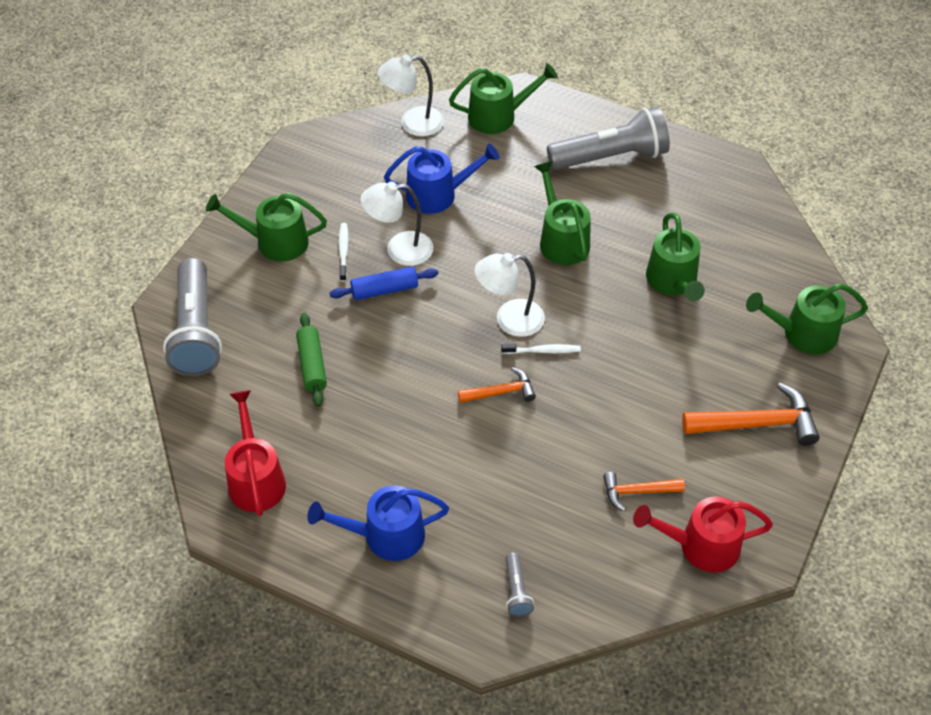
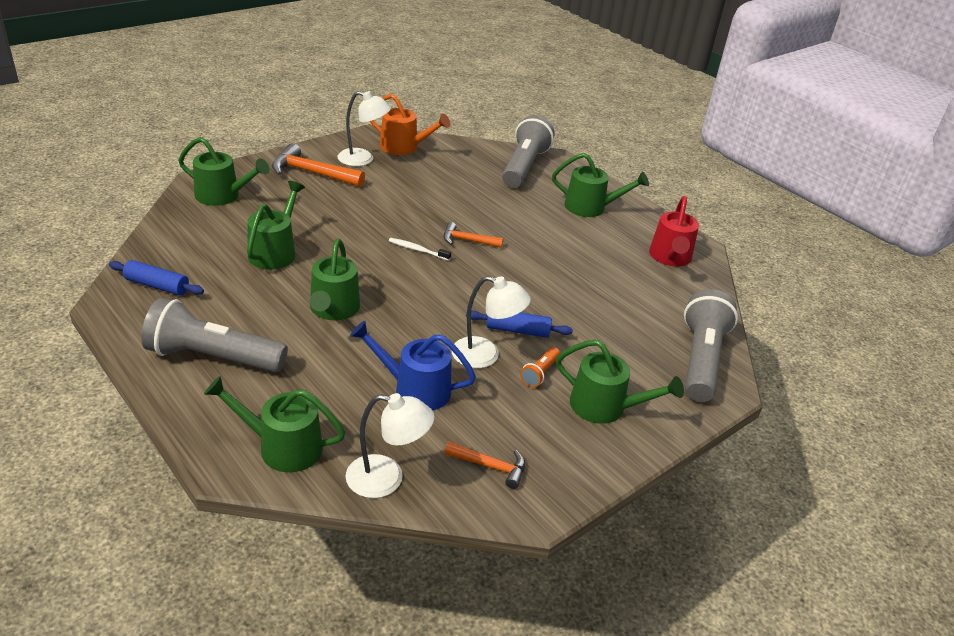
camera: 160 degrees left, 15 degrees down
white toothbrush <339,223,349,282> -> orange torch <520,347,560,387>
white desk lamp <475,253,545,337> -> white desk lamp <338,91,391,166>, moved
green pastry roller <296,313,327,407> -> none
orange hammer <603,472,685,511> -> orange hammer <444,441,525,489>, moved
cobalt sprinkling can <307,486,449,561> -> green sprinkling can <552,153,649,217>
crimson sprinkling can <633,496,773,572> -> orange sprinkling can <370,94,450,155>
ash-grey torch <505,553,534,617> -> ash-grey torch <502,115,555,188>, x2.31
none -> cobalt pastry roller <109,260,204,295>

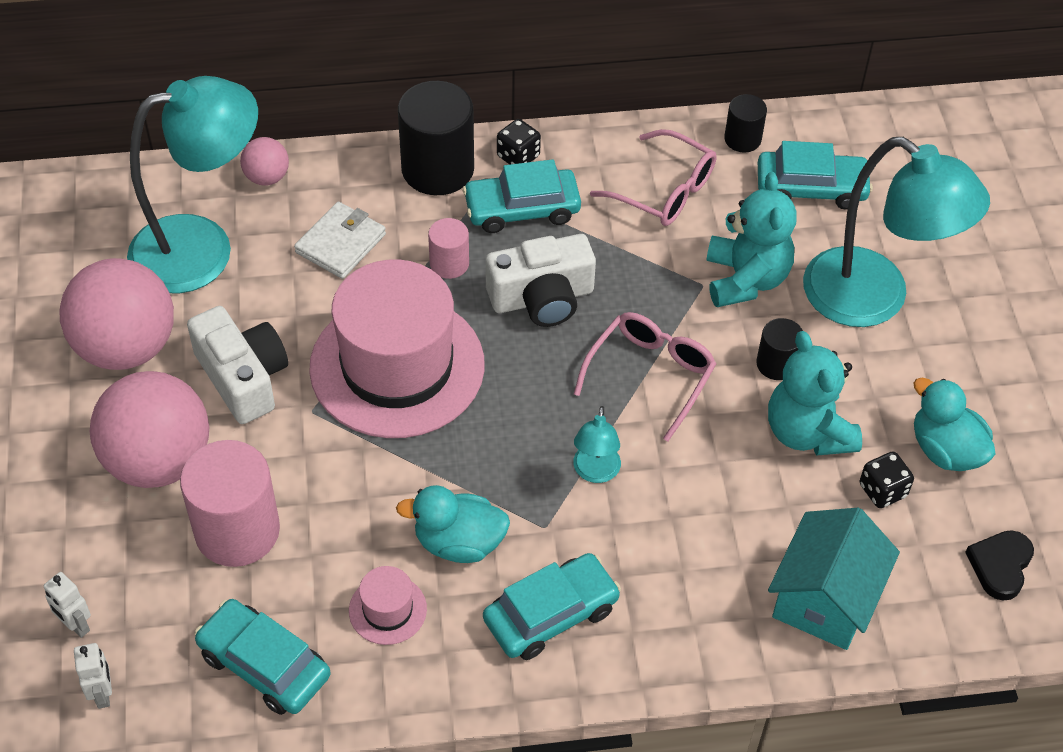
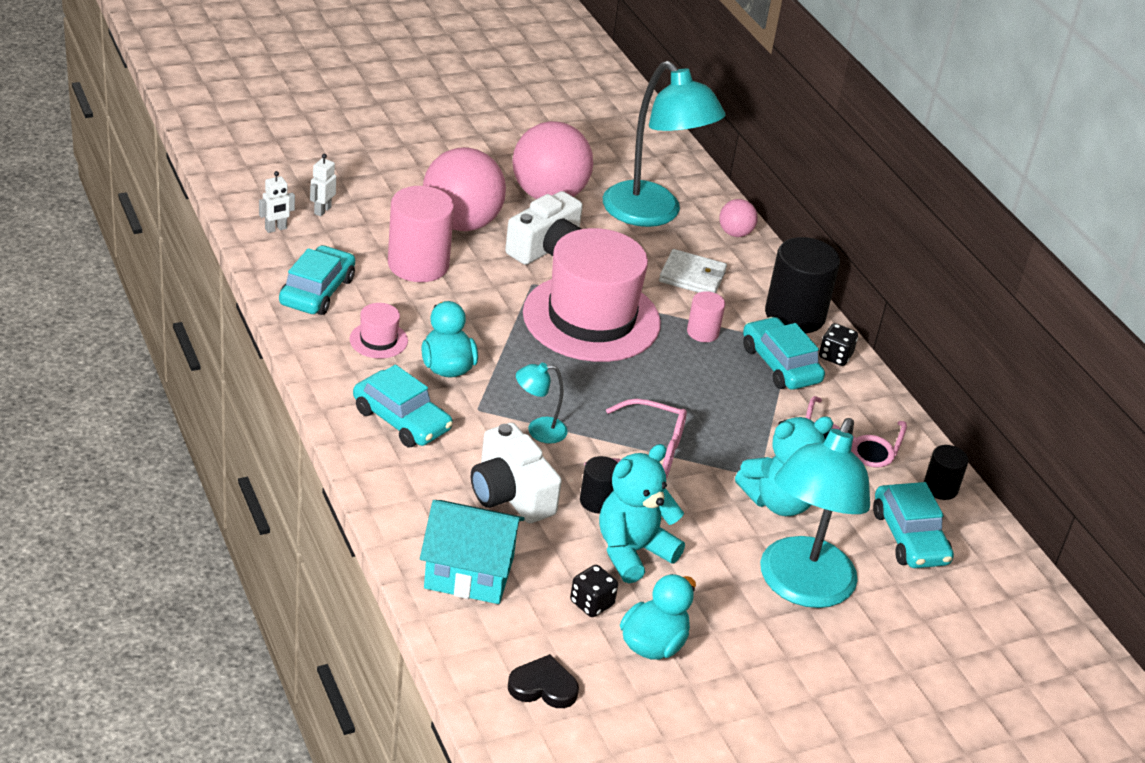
camera: 70 degrees right, 15 degrees down
white camera <486,234,596,327> -> white camera <471,423,562,523>, moved
jet-black solid cylinder <756,318,803,380> -> jet-black solid cylinder <580,456,618,514>, moved

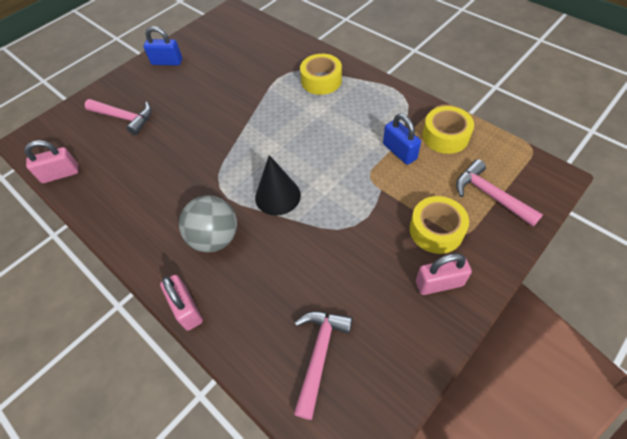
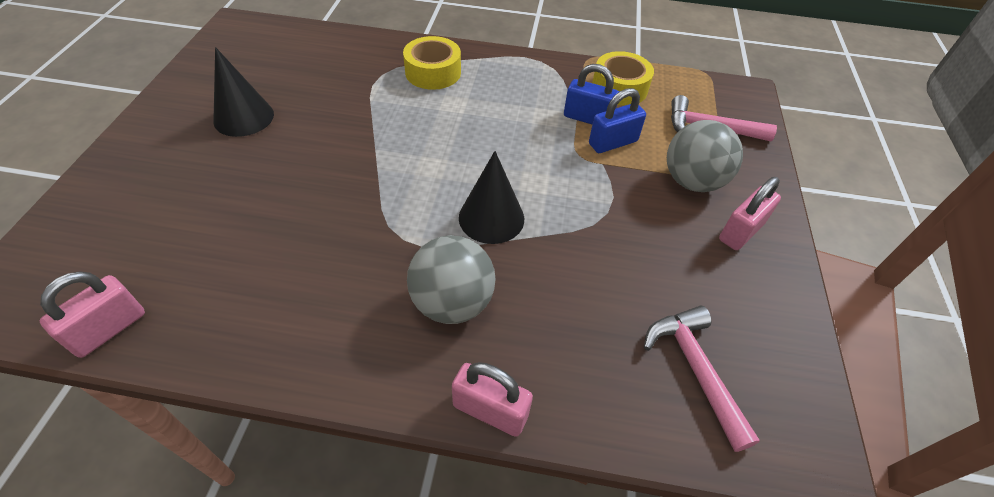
camera: 40 degrees left, 5 degrees down
cobalt lock <144,26,182,66> -> cobalt lock <589,88,646,153>, moved
pink hammer <85,99,152,135> -> none
golden sticky tape <410,196,469,254> -> ash-grey ball <667,120,743,192>
none -> jet-black cone <213,47,274,137>

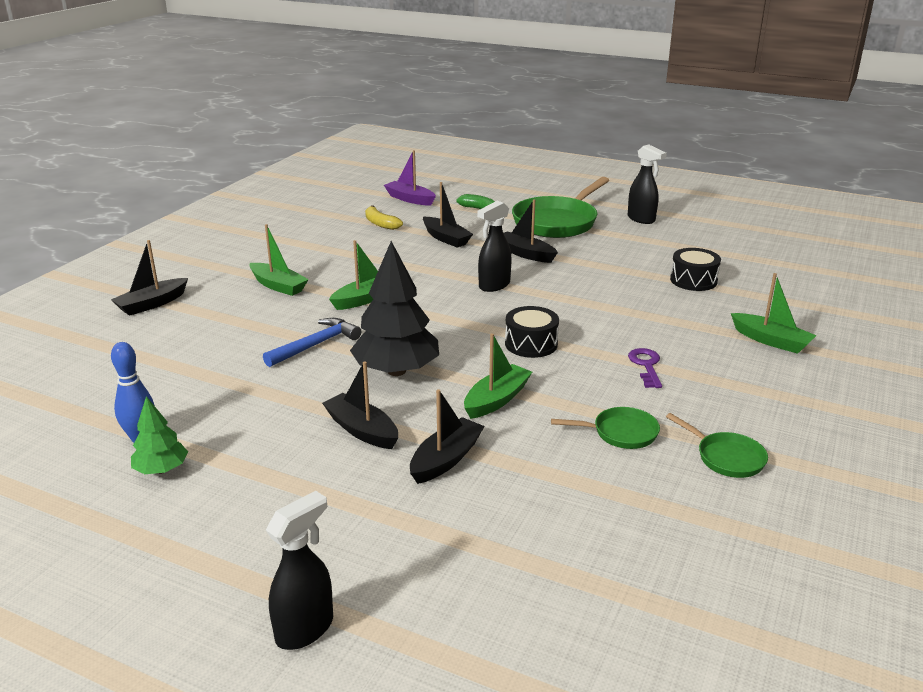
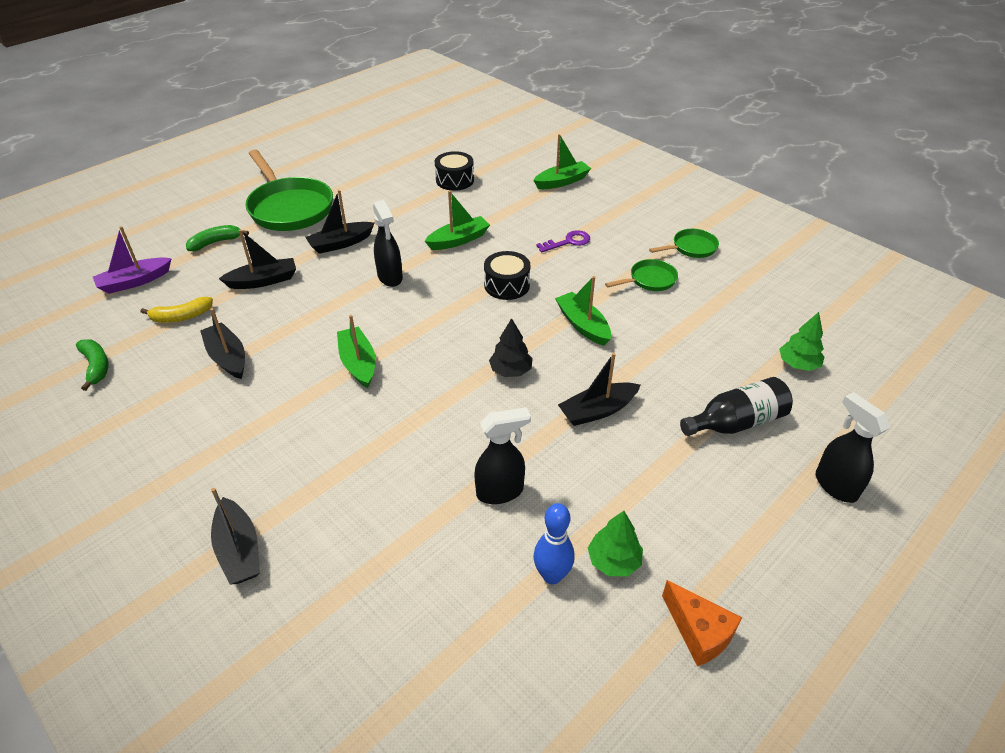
camera: 70 degrees left, 15 degrees up
jet-black spray bottle <628,144,667,224> -> jet-black spray bottle <474,407,531,504>, moved
green boat <250,224,309,296> -> green boat <425,191,490,250>, moved
jet-black fir tree <350,241,439,376> -> jet-black fir tree <489,318,533,377>, x0.53
cobalt hammer <263,318,361,367> -> none
royal purple key <628,348,662,388> -> royal purple key <536,230,590,252>, 135 degrees clockwise
jet-black boat <410,389,485,484> -> jet-black boat <200,308,245,379>, moved
green frying pan <551,407,660,449> -> green frying pan <605,259,678,291>, 45 degrees clockwise
none -> green fir tree <779,312,824,371>
none -> green banana <76,340,108,391>
none -> jet-black bottle <680,377,793,436>
none -> orange piece of cheese <662,580,742,667>

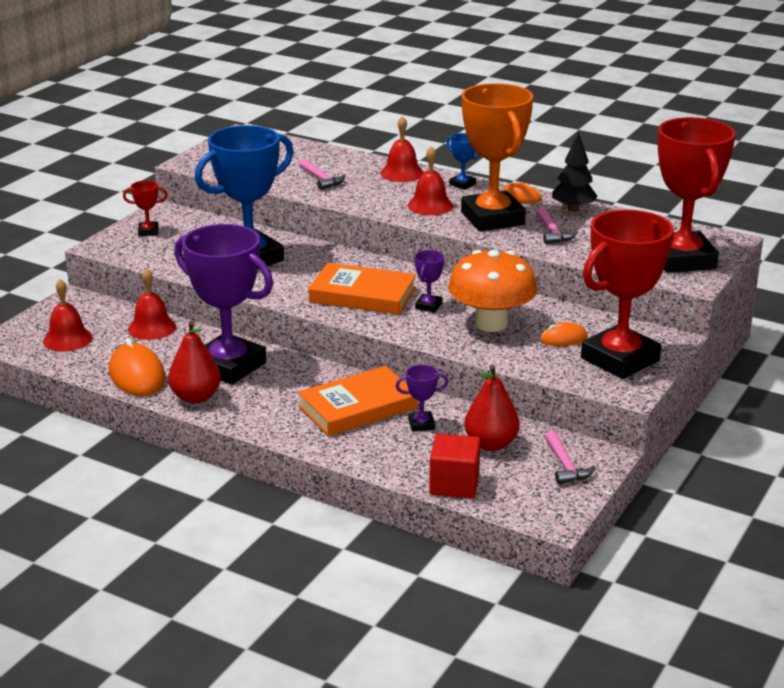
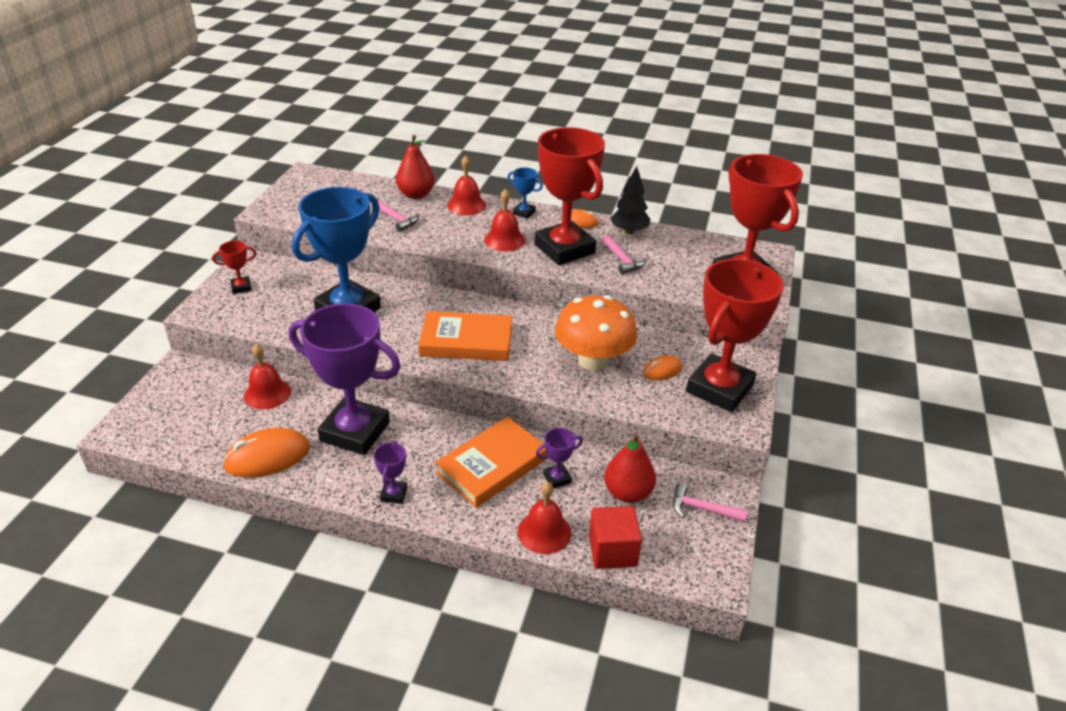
camera: 15 degrees left, 10 degrees up
orange trophy <461,83,533,231> -> crimson trophy <535,127,605,265>
royal purple trophy <415,250,444,312> -> royal purple trophy <374,441,408,504>, moved
crimson bell <43,279,93,352> -> crimson bell <518,482,571,554>, moved
crimson toy pear <168,321,221,403> -> crimson toy pear <396,135,435,199>, moved
orange PC mouse <109,338,166,396> -> orange PC mouse <222,428,310,478>, 75 degrees counterclockwise
pink hammer <545,430,596,484> -> pink hammer <673,483,748,522>, 135 degrees clockwise

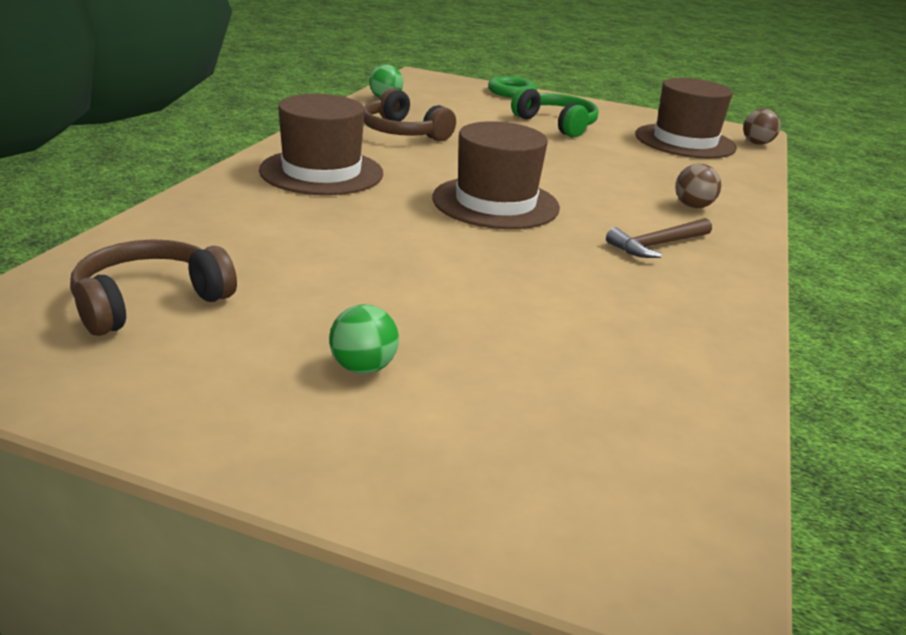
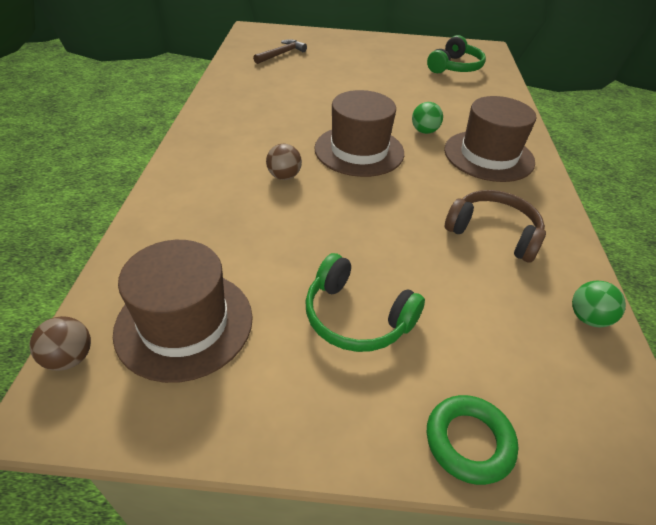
camera: 165 degrees right, 15 degrees up
russet ball <675,164,721,208> -> russet ball <266,144,302,180>, moved
russet hammer <606,218,712,258> -> russet hammer <253,39,307,64>, moved
russet headphones <70,239,237,336> -> green headphones <427,35,486,73>
green ball <329,304,399,374> -> green ball <412,102,443,134>, moved

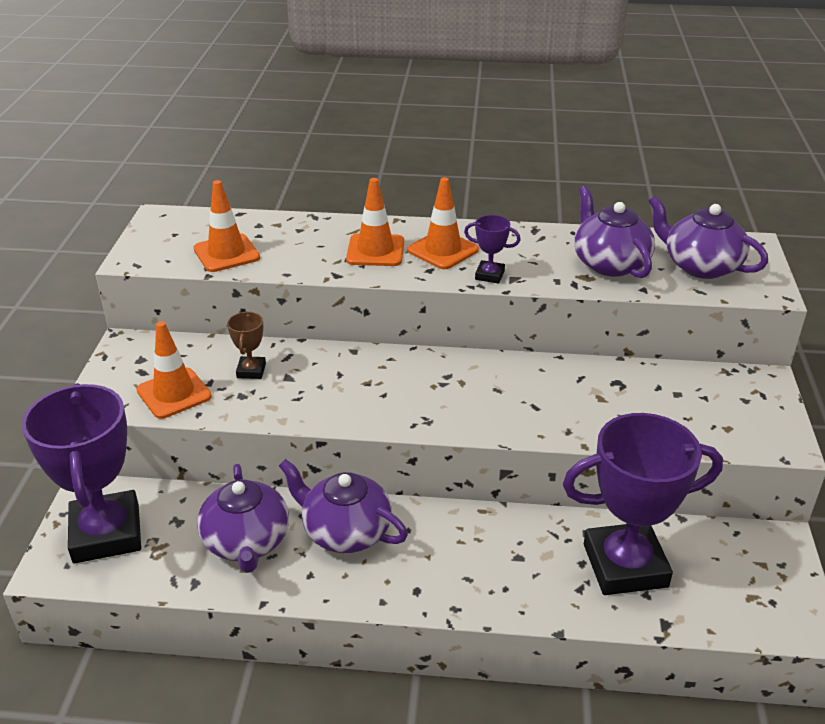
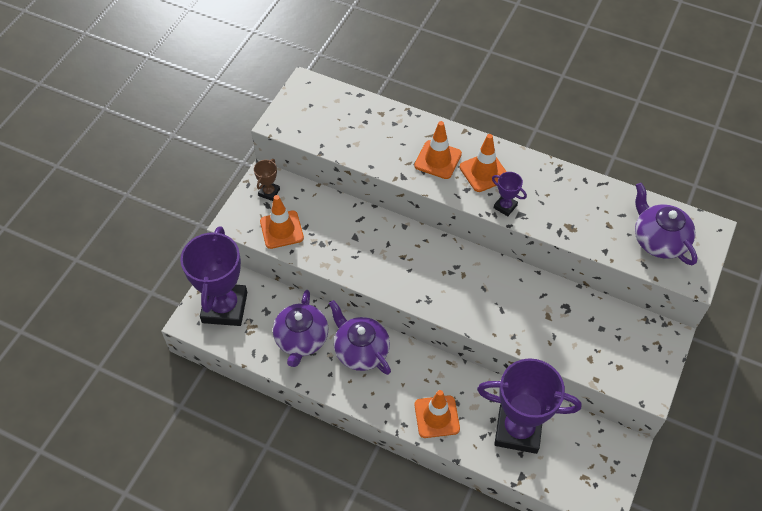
camera: 20 degrees right, 20 degrees up
orange traffic cone <193,180,260,272> -> orange traffic cone <415,390,460,438>, moved
royal purple teapot <574,186,655,278> -> none
russet trophy <227,312,266,379> -> russet trophy <254,159,280,201>, moved

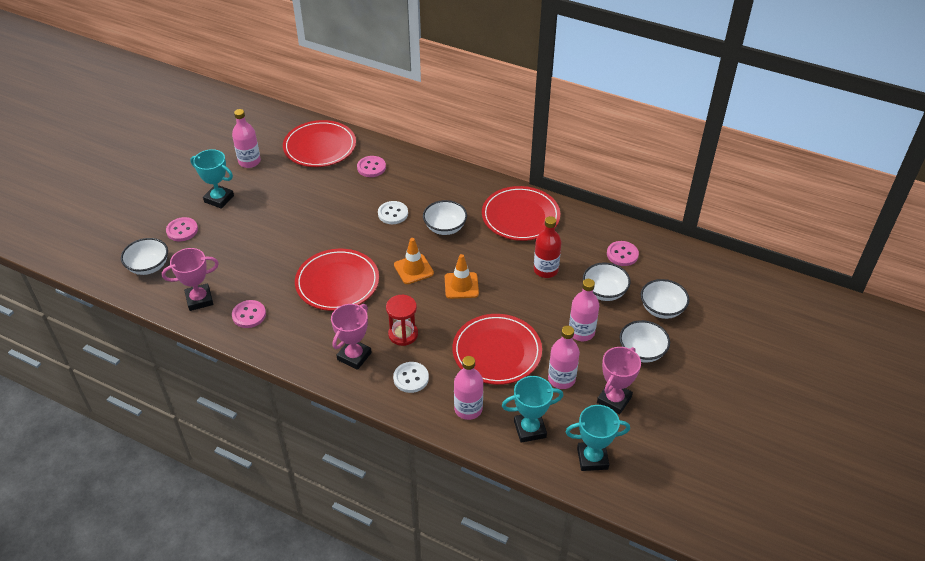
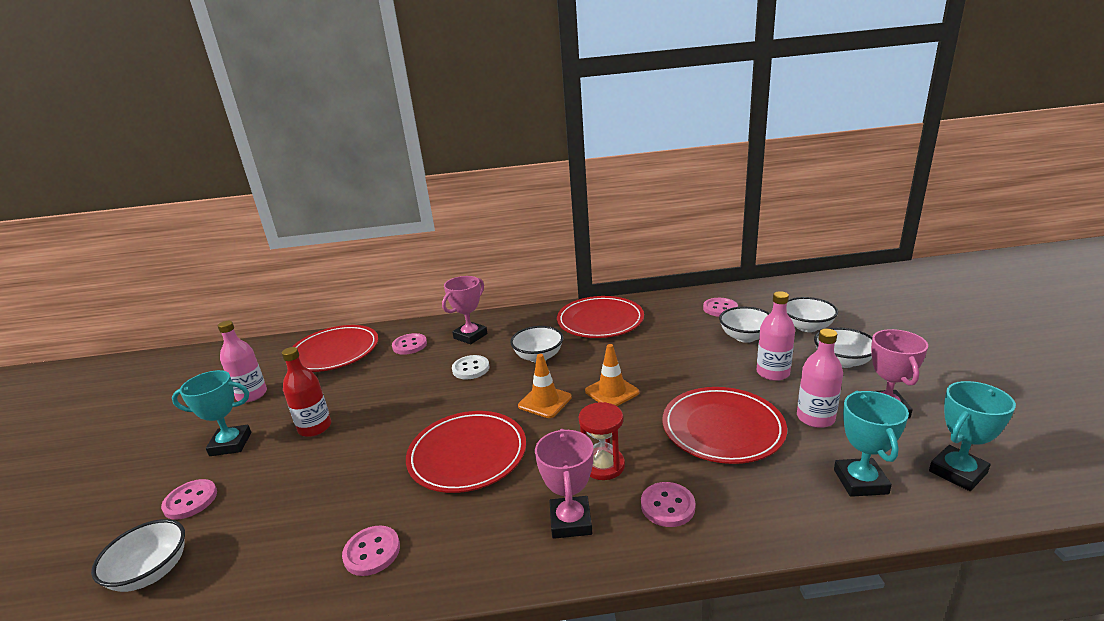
camera: 30 degrees left, 20 degrees down
crimson bottle <534,216,562,278> -> crimson bottle <282,347,331,437>, moved
pink trophy <162,248,219,311> -> pink trophy <442,276,487,344>, moved
pink bottle <454,356,483,420> -> none
white shirt button <393,362,429,393> -> pink shirt button <641,482,696,527>
aqua trophy <502,376,563,443> -> aqua trophy <834,391,909,497>, 45 degrees counterclockwise

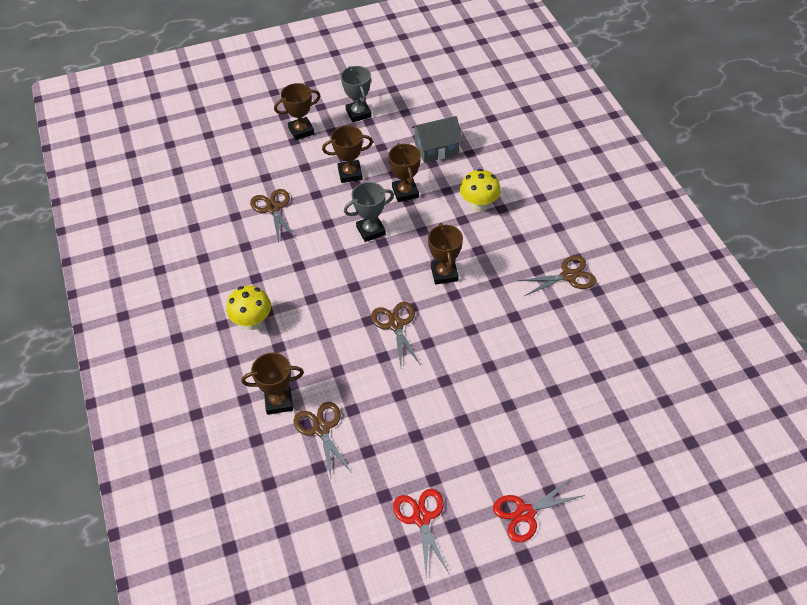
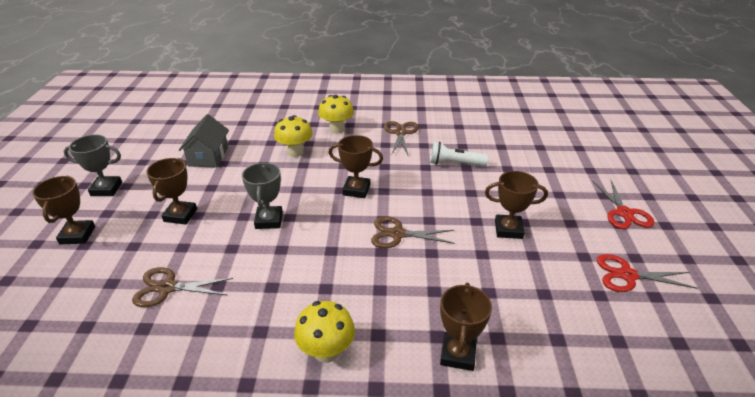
camera: 70 degrees left, 15 degrees down
russet trophy <388,143,421,202> -> russet trophy <485,171,548,239>, moved
russet shears <294,402,352,478> -> none
none -> golden fungus <318,95,354,134>
none -> white torch <430,142,488,166>

